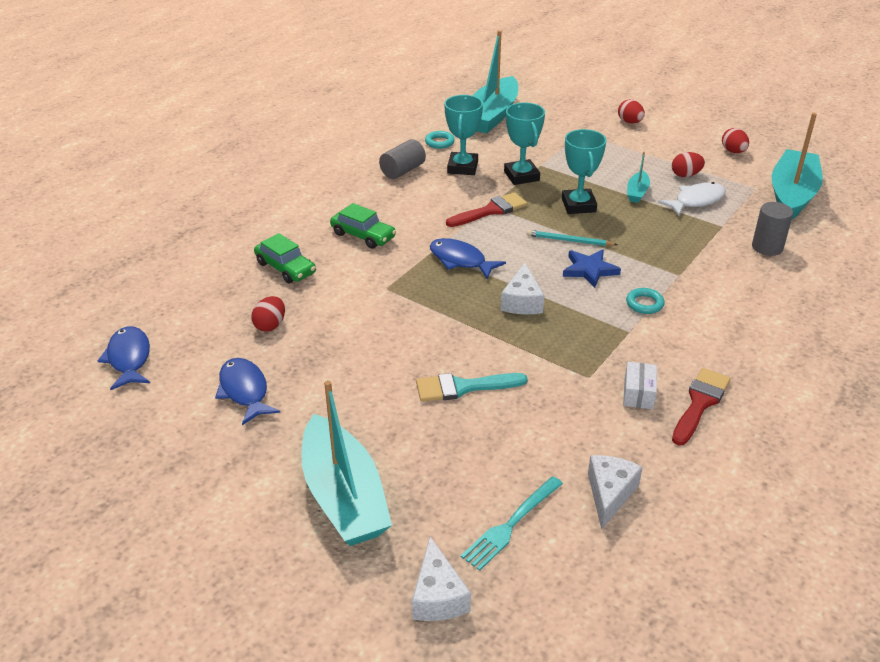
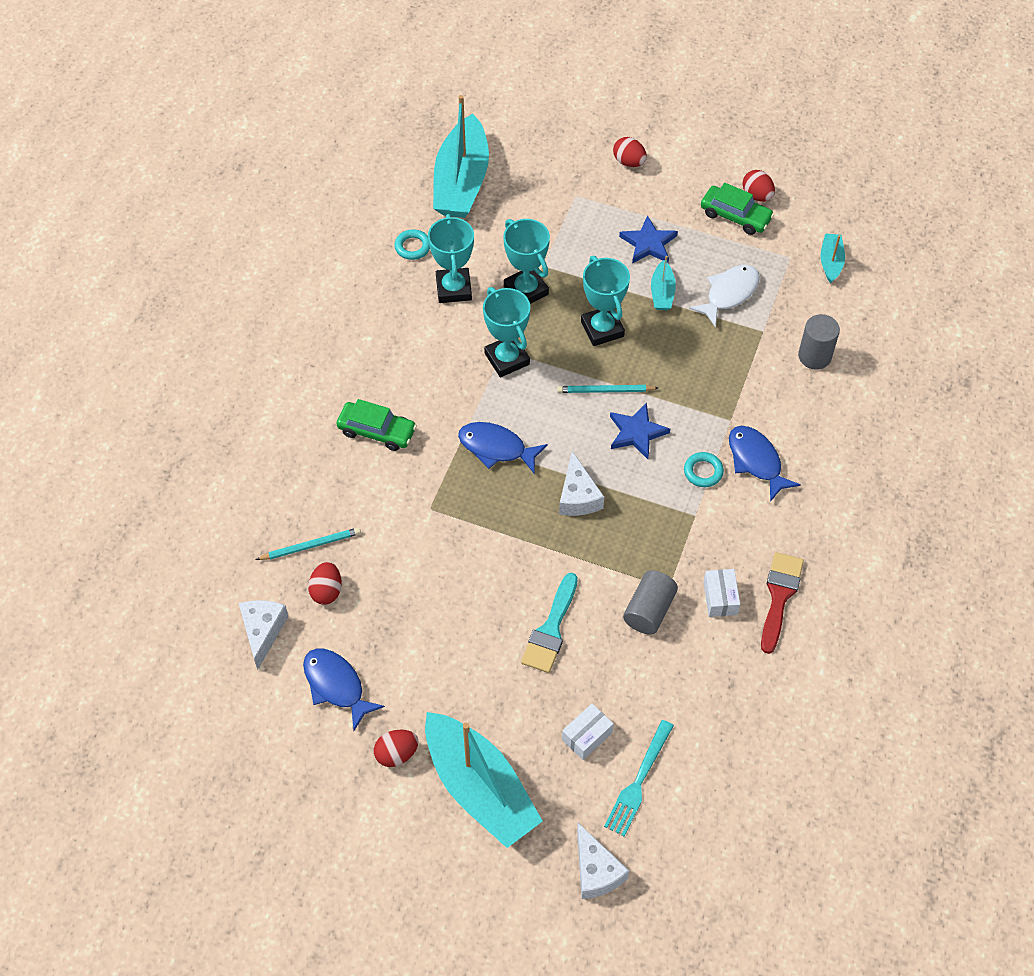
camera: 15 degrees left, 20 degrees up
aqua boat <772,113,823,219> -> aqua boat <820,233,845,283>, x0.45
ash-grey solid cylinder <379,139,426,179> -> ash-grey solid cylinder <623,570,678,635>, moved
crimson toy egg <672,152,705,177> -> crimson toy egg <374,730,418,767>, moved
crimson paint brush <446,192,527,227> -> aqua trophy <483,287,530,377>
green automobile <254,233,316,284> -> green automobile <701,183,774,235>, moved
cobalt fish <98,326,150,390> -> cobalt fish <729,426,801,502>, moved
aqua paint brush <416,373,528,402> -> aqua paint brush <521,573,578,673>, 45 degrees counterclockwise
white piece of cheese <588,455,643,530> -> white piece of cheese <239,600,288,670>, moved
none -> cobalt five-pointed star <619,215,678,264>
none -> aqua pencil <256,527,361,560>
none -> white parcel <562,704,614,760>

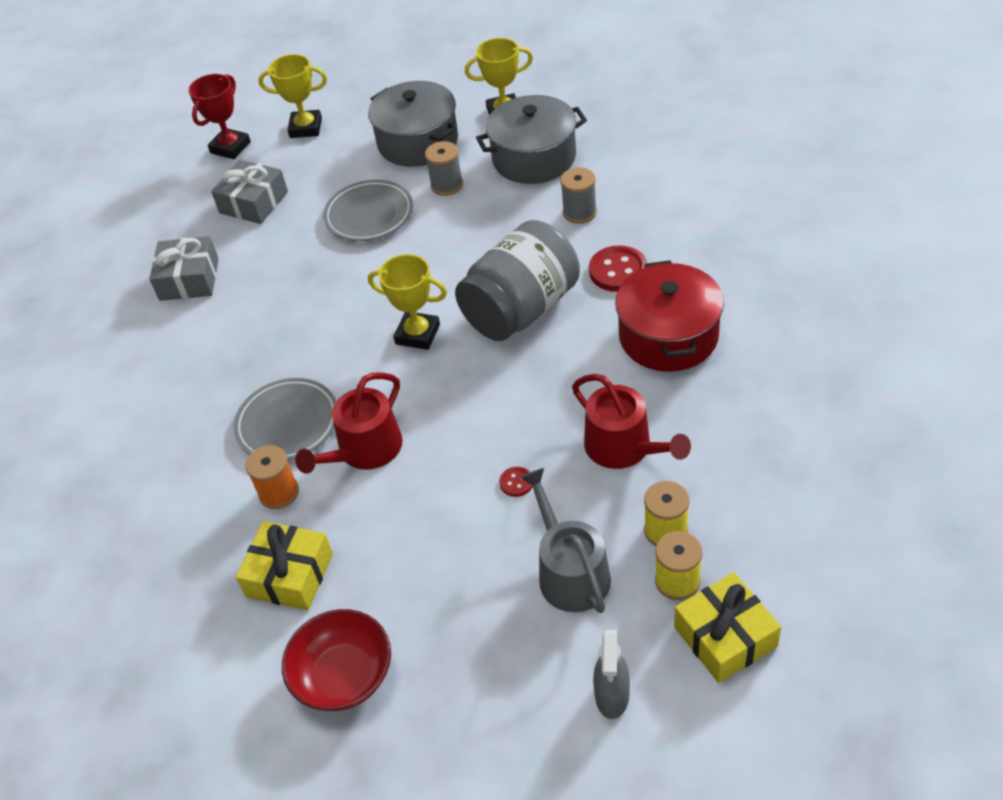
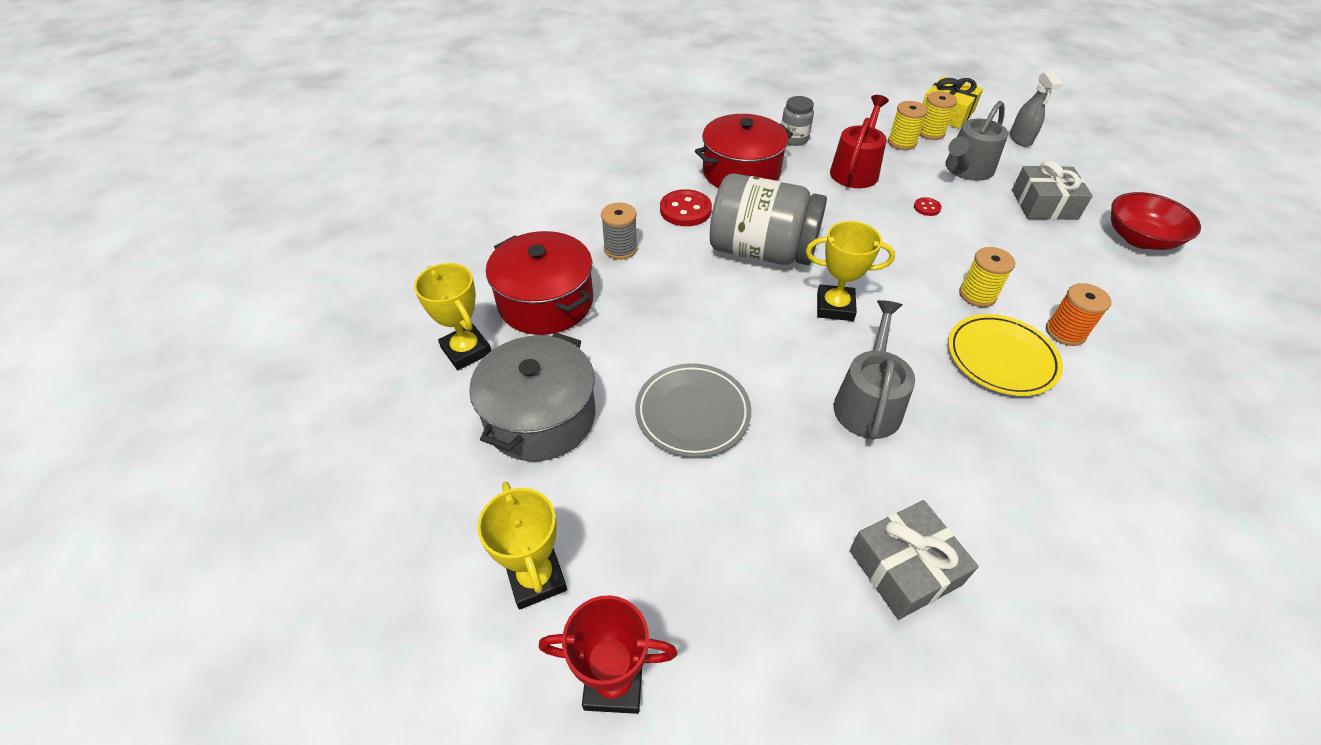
camera: 120 degrees left, 0 degrees up
ash-grey stockpot <476,95,587,184> -> crimson stockpot <486,231,593,335>
ash-grey spool <425,141,463,196> -> none
ash-grey wrapped gift <211,160,288,224> -> ash-grey wrapped gift <1012,161,1093,220>, moved
golden trophy <368,254,447,350> -> golden trophy <806,221,895,321>, 75 degrees counterclockwise
crimson sprinkling can <295,372,403,474> -> golden spool <959,247,1015,307>
ash-grey dinner plate <234,378,336,460> -> golden dinner plate <948,314,1063,396>
golden wrapped gift <236,521,333,610> -> none
ash-grey spray bottle <593,630,630,719> -> ash-grey spray bottle <1010,71,1062,147>, 105 degrees clockwise
none -> ash-grey preserve jar <781,96,814,146>
none -> ash-grey sprinkling can <834,300,915,440>

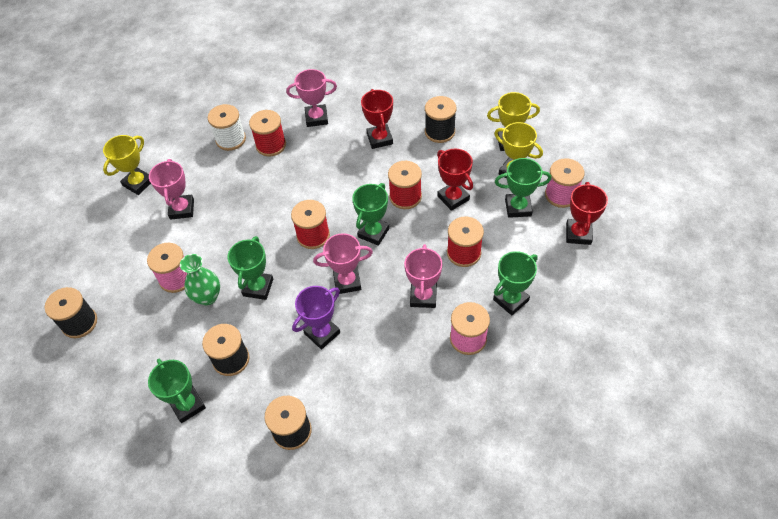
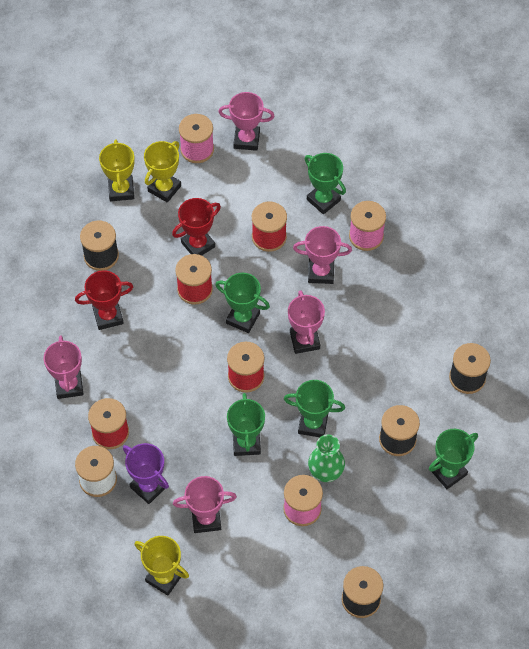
camera: 95 degrees left, 5 degrees up
green trophy <495,158,552,218> -> green trophy <227,393,265,456>, moved
crimson trophy <566,182,608,245> -> pink trophy <218,92,274,151>
royal purple trophy <292,286,340,350> -> royal purple trophy <123,443,169,504>, moved

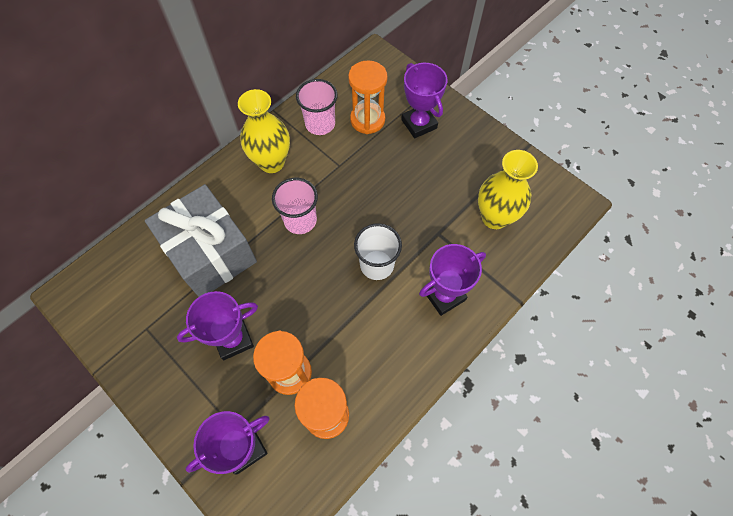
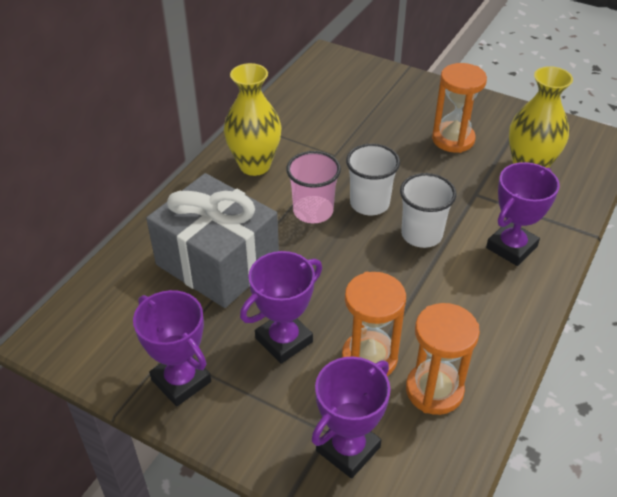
camera: 15 degrees left, 20 degrees down
orange sandglass <348,60,388,134> -> orange sandglass <432,63,487,153>, moved
royal purple trophy <401,63,447,138> -> royal purple trophy <133,290,211,406>, moved
pink cup <296,79,338,135> -> none
none -> white cup <346,144,400,215>

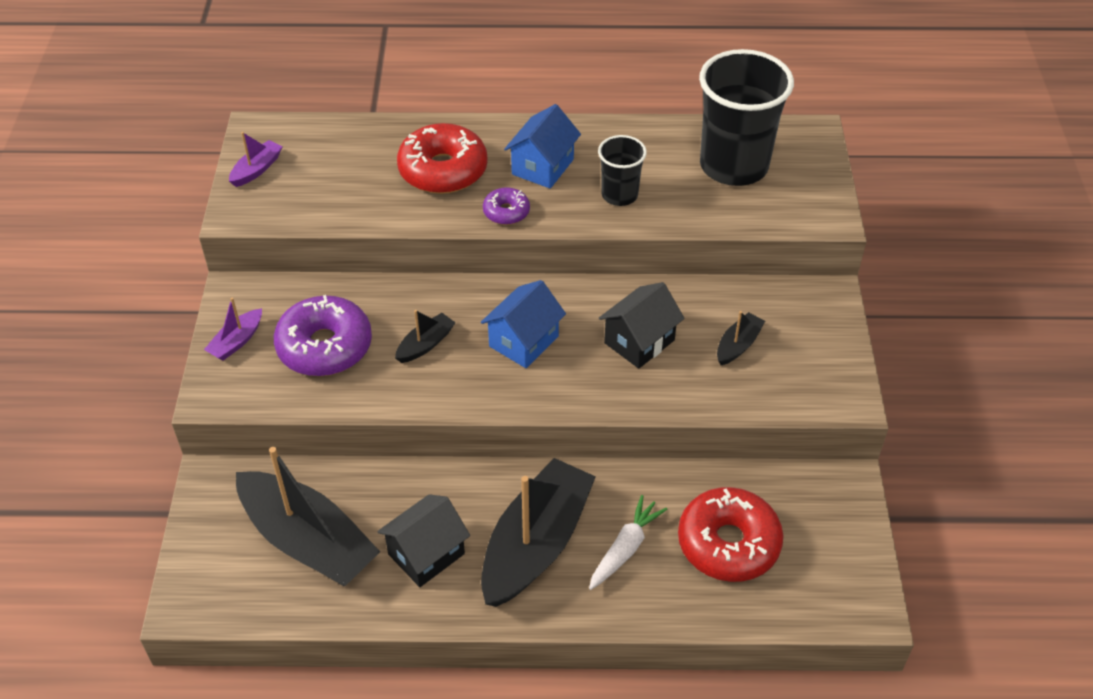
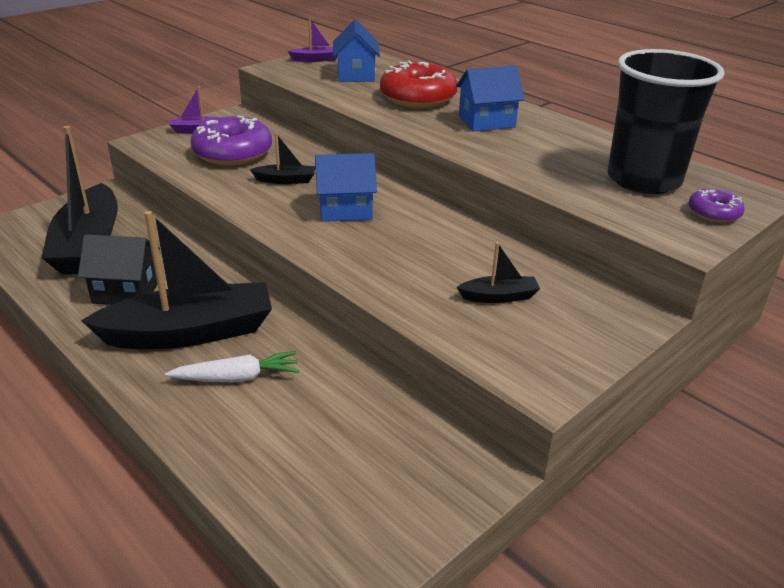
camera: 45 degrees right, 15 degrees down
jet-black cup <598,135,647,206> -> none
royal purple doughnut <483,187,530,225> -> royal purple doughnut <689,188,745,223>, moved
jet-black toy house <599,282,685,369> -> none
crimson doughnut <678,487,783,582> -> none
none -> cobalt toy house <333,20,380,82>

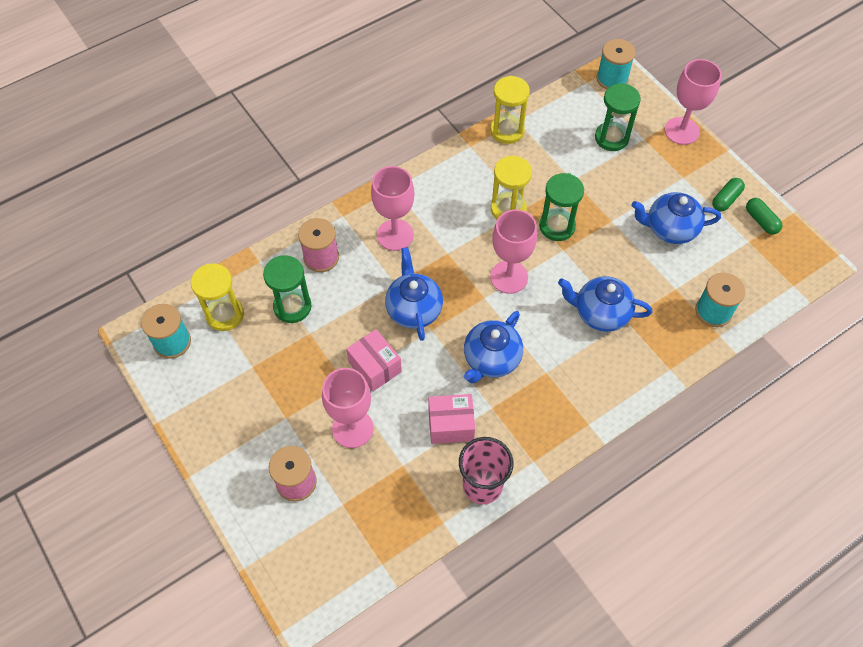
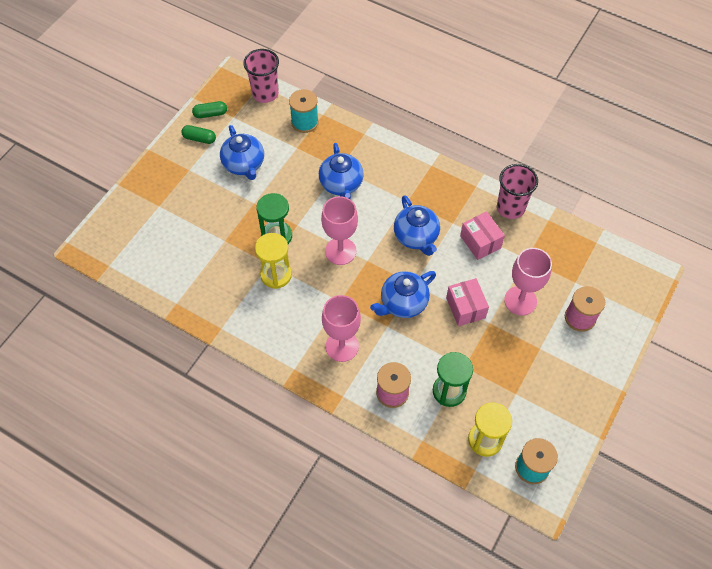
camera: 115 degrees left, 0 degrees up
aqua spool <596,39,636,90> -> none
pink goblet <665,59,722,145> -> none
golden sandglass <490,76,530,144> -> none
green sandglass <595,83,641,151> -> none
green pill <746,198,782,234> -> green pill <192,101,227,118>, 45 degrees clockwise
cobalt teapot <464,311,523,383> -> cobalt teapot <394,195,440,256>, 60 degrees clockwise
pink parcel <346,329,402,392> -> pink parcel <446,278,489,326>, 45 degrees counterclockwise
none -> pink cup <243,49,279,103>

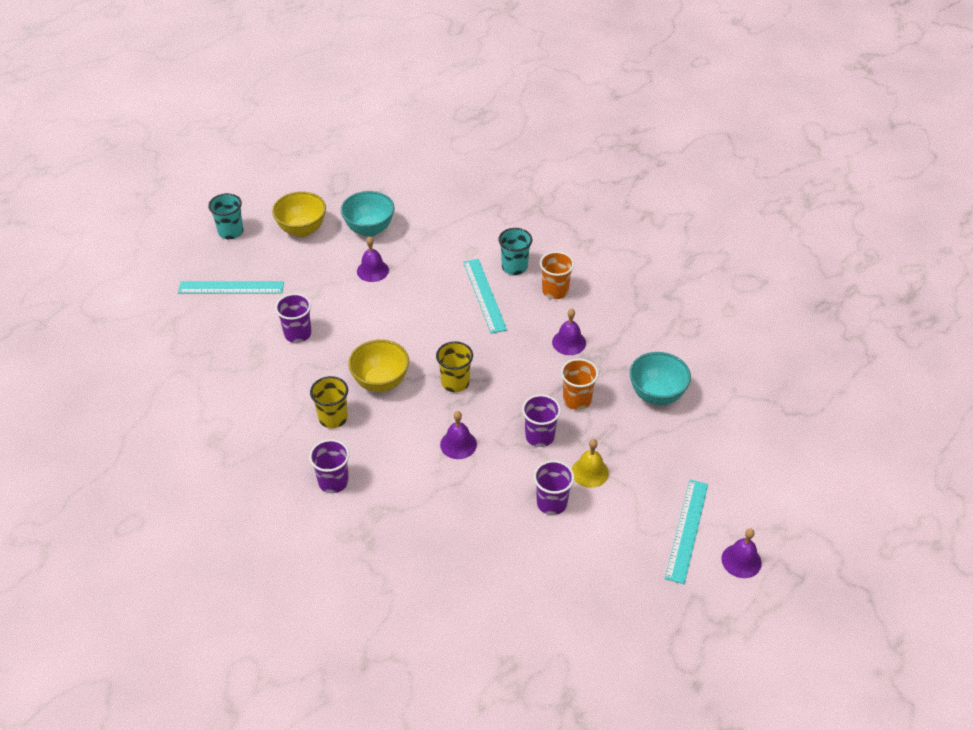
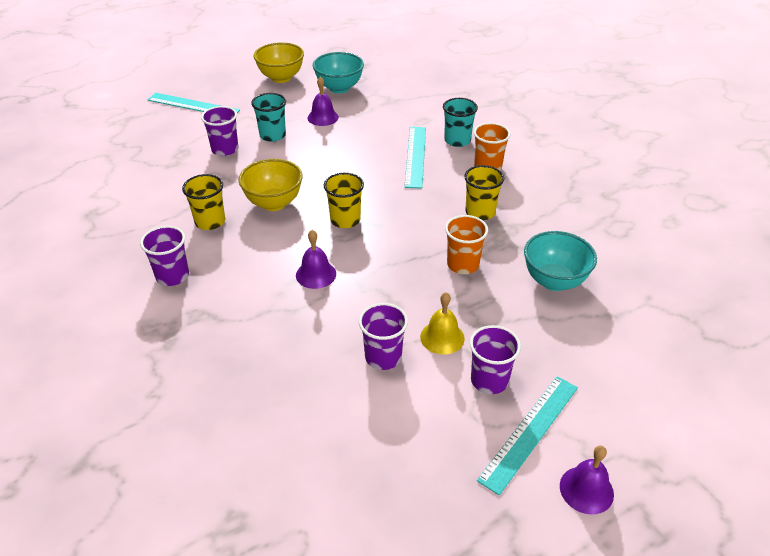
camera: 20 degrees right, 5 degrees down
aqua cup <208,193,244,239> -> aqua cup <251,93,286,142>, moved
royal purple bell <552,308,586,355> -> golden cup <464,165,504,220>
royal purple cup <522,395,561,447> -> royal purple cup <470,325,521,394>, moved

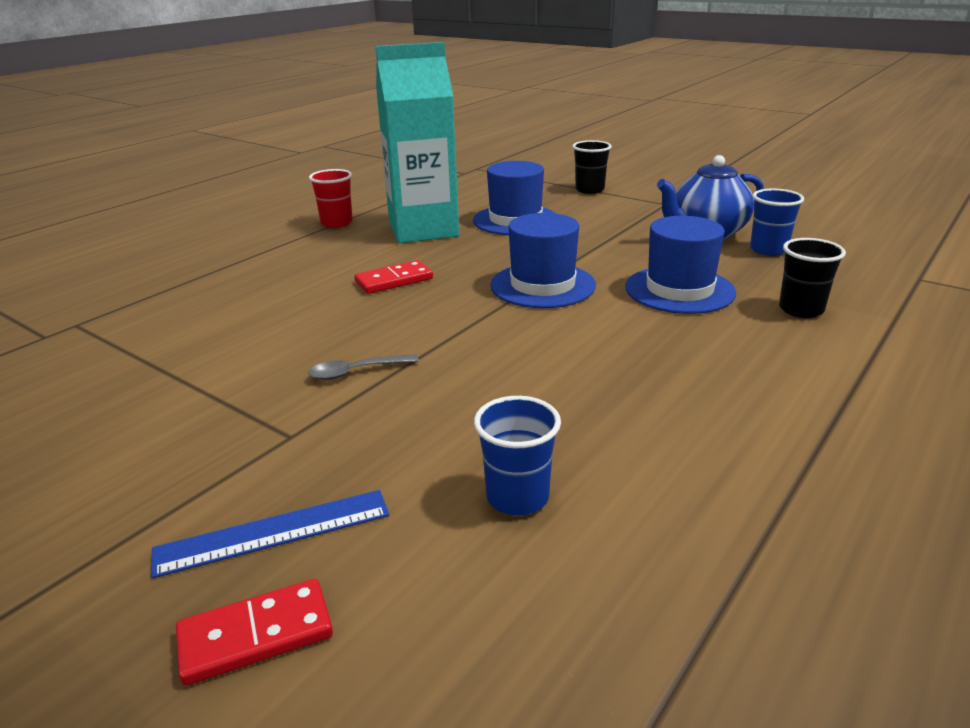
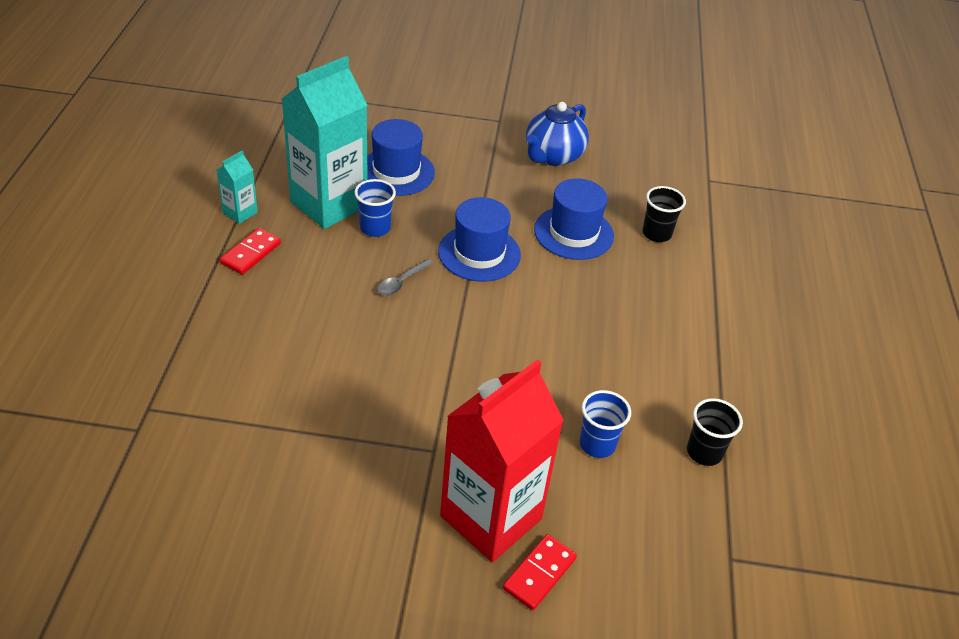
camera: 35 degrees left, 15 degrees up
jet-black cup <572,140,612,194> -> jet-black cup <687,398,743,466>, moved
crimson cup <309,169,353,228> -> aqua juice carton <216,150,258,224>
cobalt cup <750,189,804,256> -> cobalt cup <354,179,396,237>, moved
crimson domino <354,260,433,294> -> crimson domino <220,228,281,275>, moved
ash-grey tablespoon <308,354,419,380> -> ash-grey tablespoon <377,259,434,296>, moved
cobalt straightedge <151,490,389,578> -> crimson juice carton <440,359,564,562>

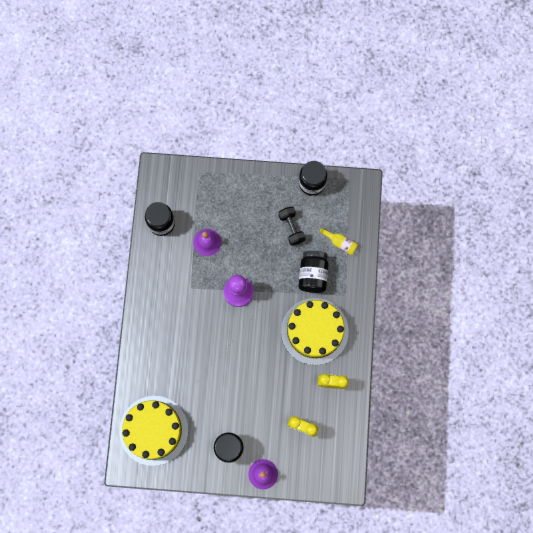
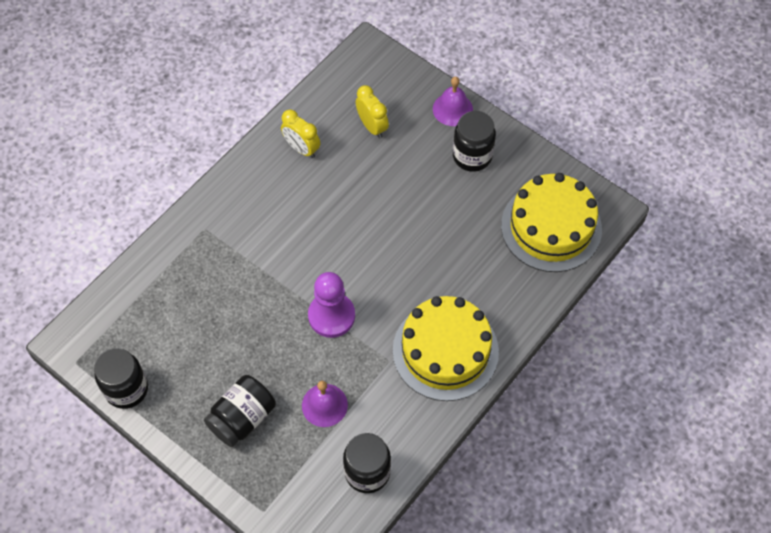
camera: 145 degrees left, 15 degrees down
jet-black hand weight <279,207,306,246> -> none
golden bottle <319,228,358,255> -> none
jet-black preserve jar <299,251,329,293> -> jet-black preserve jar <204,375,276,447>, moved
golden layer cake <281,298,349,365> -> golden layer cake <393,296,499,401>, moved

